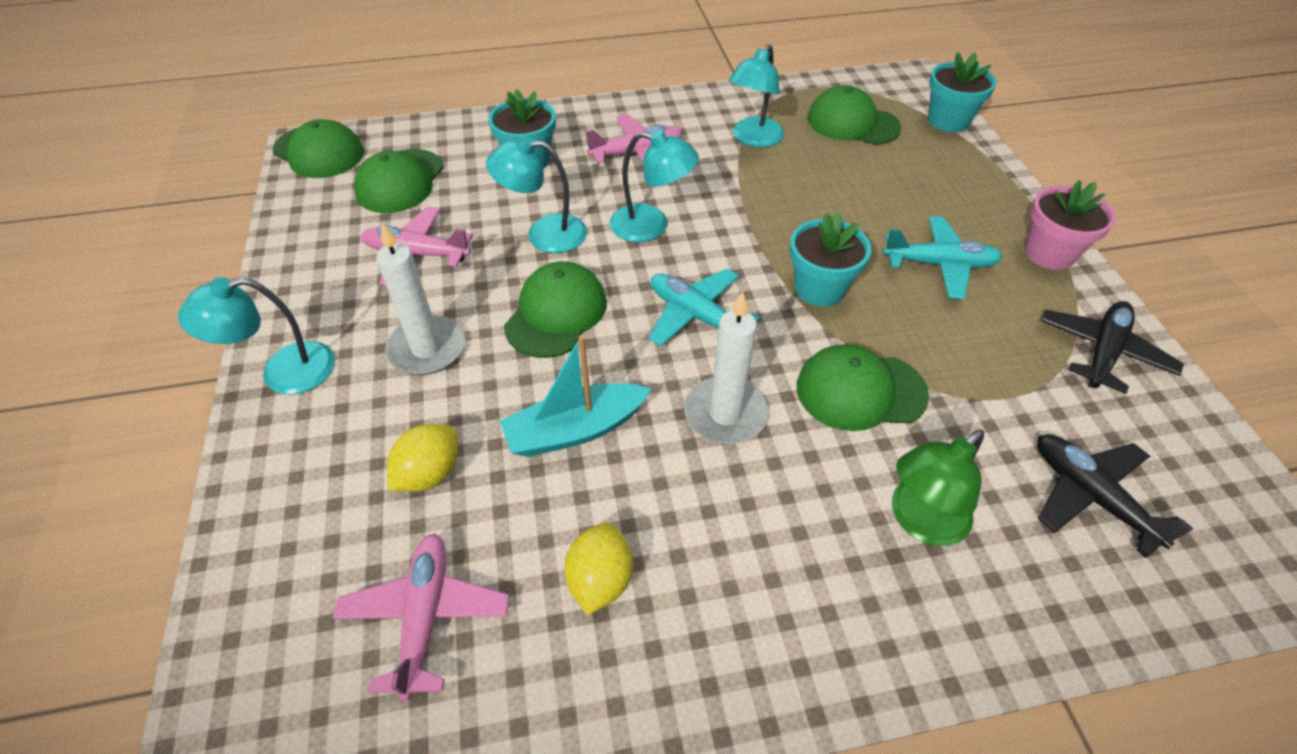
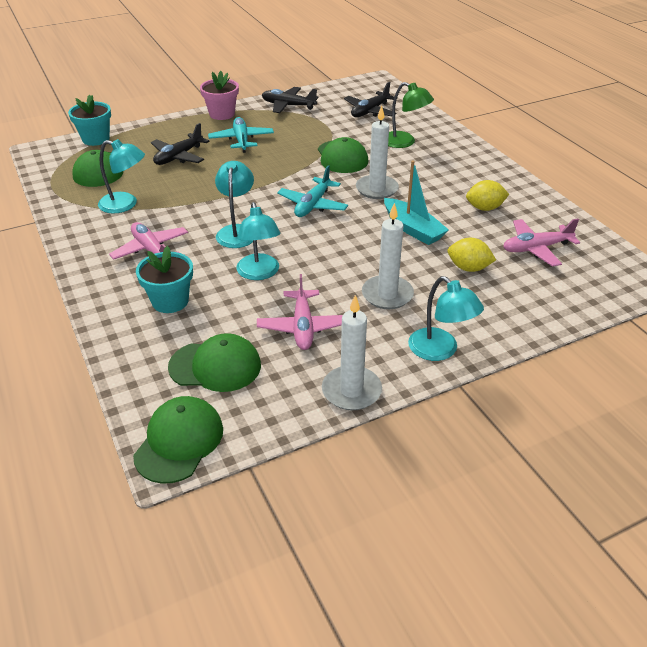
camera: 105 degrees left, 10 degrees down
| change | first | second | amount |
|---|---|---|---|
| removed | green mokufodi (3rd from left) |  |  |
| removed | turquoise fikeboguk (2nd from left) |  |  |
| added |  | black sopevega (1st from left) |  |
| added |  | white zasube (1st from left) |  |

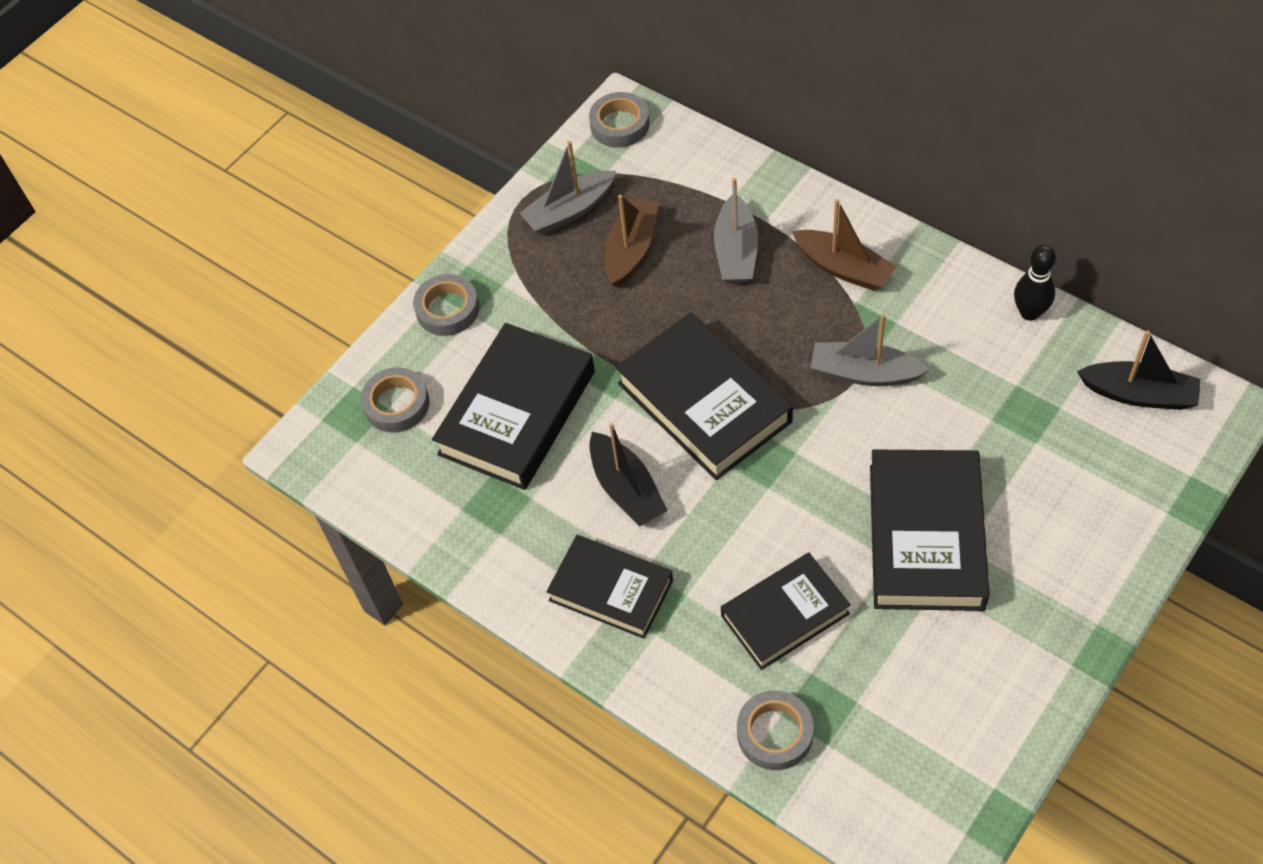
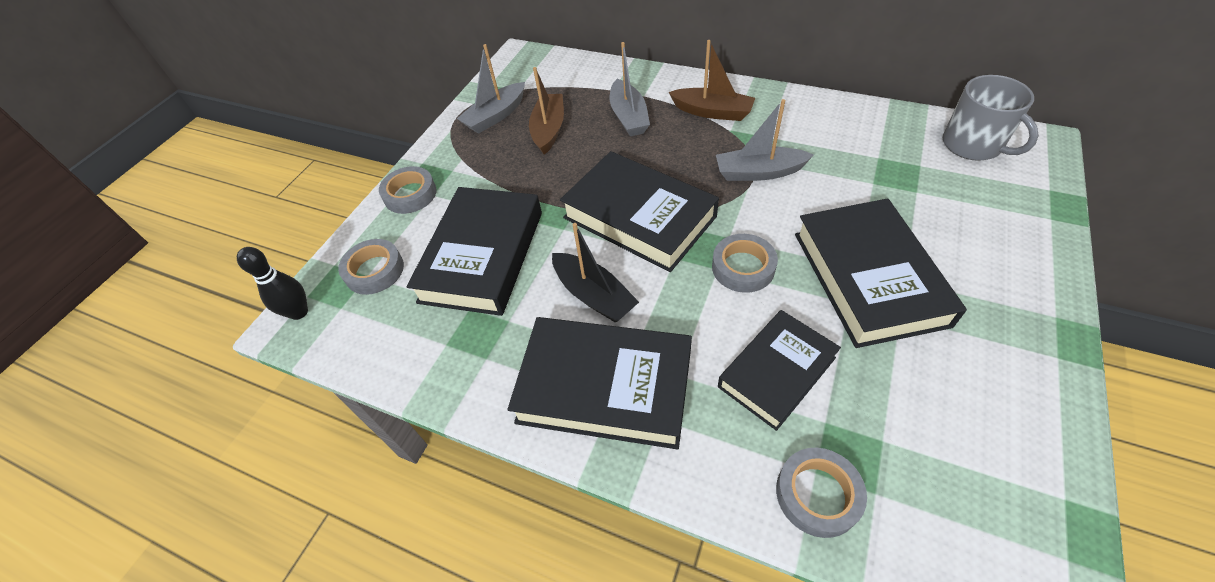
camera: 15 degrees left, 5 degrees down
| change | first | second | amount |
|---|---|---|---|
| resized | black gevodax (2nd from left) |  | x1.54 |
| moved | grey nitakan (3rd from left) |  |  |
| moved | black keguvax |  |  |
| replaced | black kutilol (2nd from left) | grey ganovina |  |

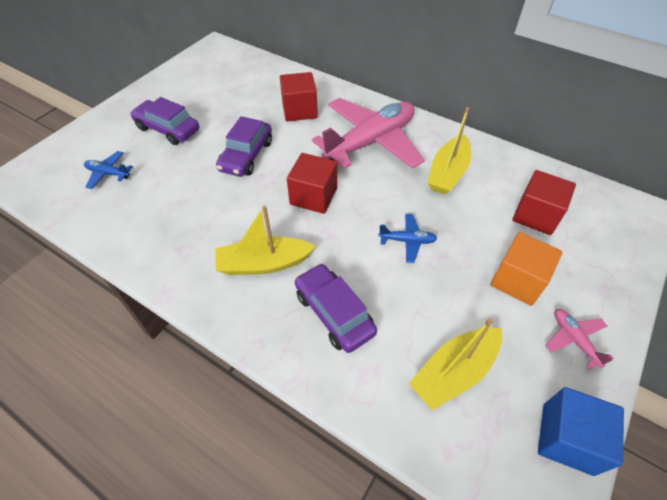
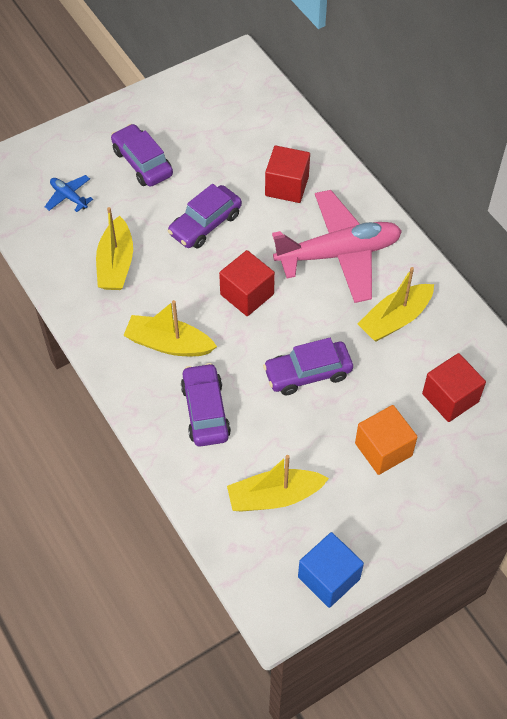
camera: 25 degrees right, 5 degrees up
| change | first | second | amount |
|---|---|---|---|
| replaced | blue sopevega (2nd from left) | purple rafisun (4th from left) |  |
| removed | pink sopevega (2nd from left) |  |  |
| added |  | yellow kutilol (1st from left) |  |

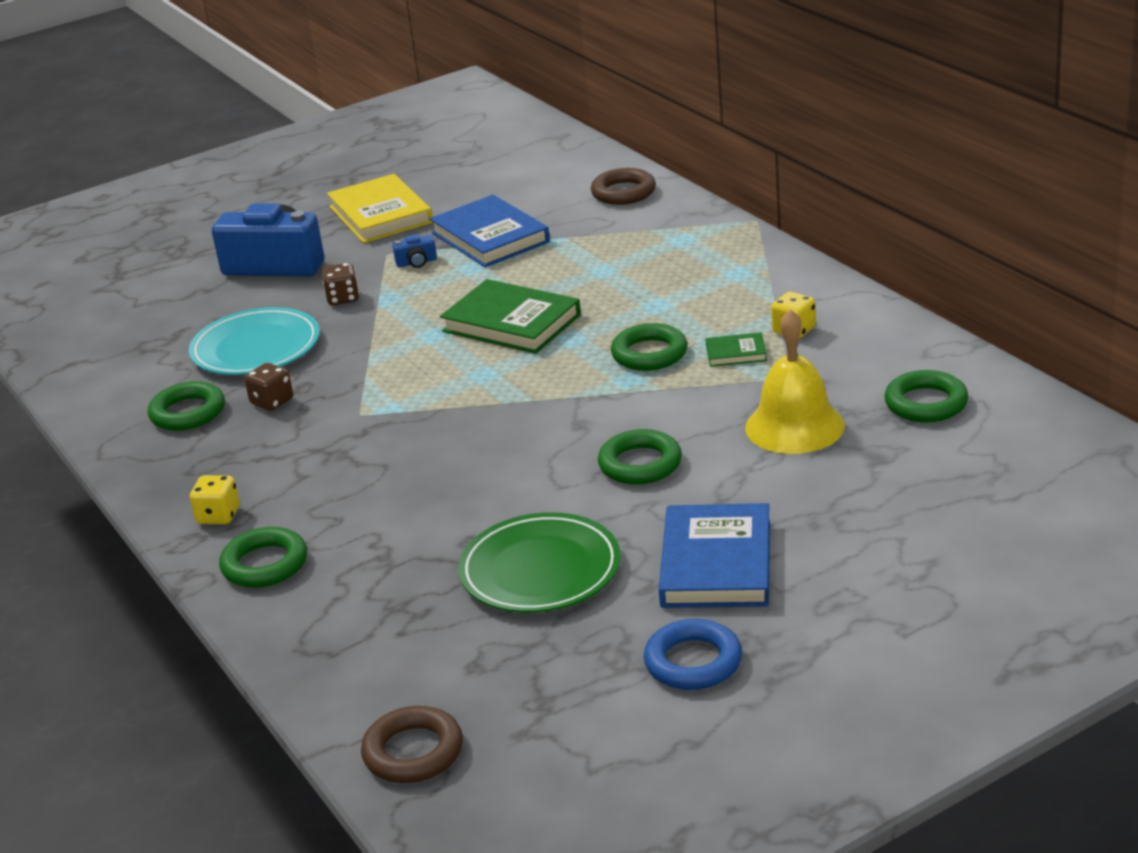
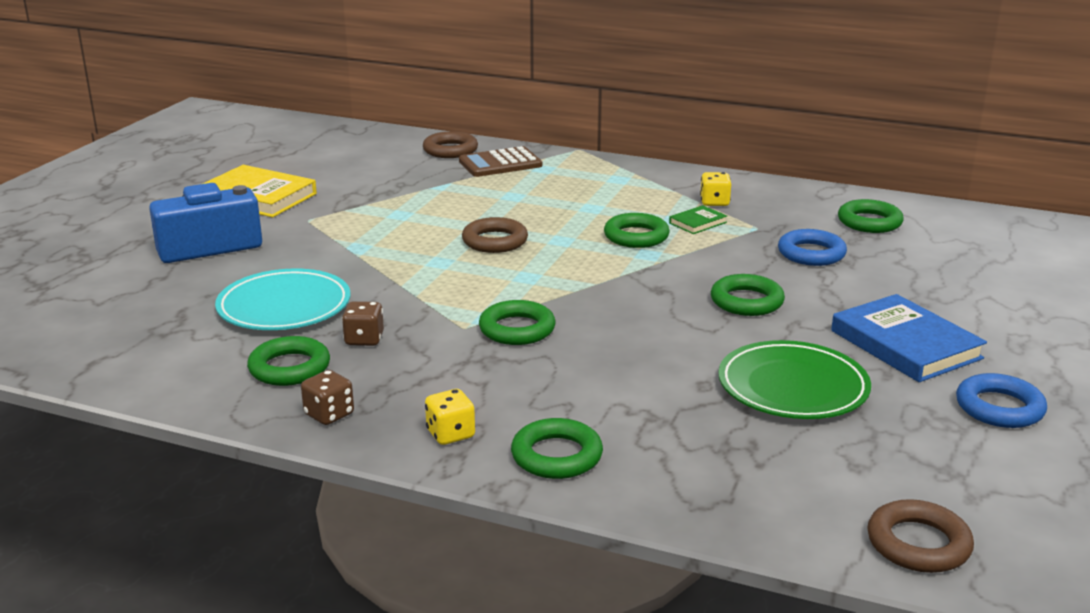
camera: 40 degrees left, 5 degrees down
| change | first | second | amount |
|---|---|---|---|
| moved | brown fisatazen (2nd from left in the first image) | brown fisatazen (1st from left) |  |
| removed | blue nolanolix (2nd from left) |  |  |
| removed | blue gevodax (1st from left) |  |  |
| replaced | green gevodax (1st from left) | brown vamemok (2nd from left) |  |
| replaced | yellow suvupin | blue vamemok (1st from left) |  |
| added |  | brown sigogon |  |
| added |  | green vamemok (2nd from left) |  |

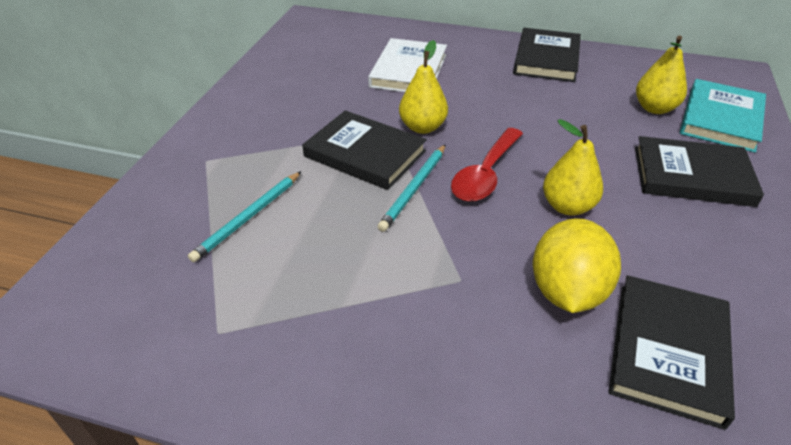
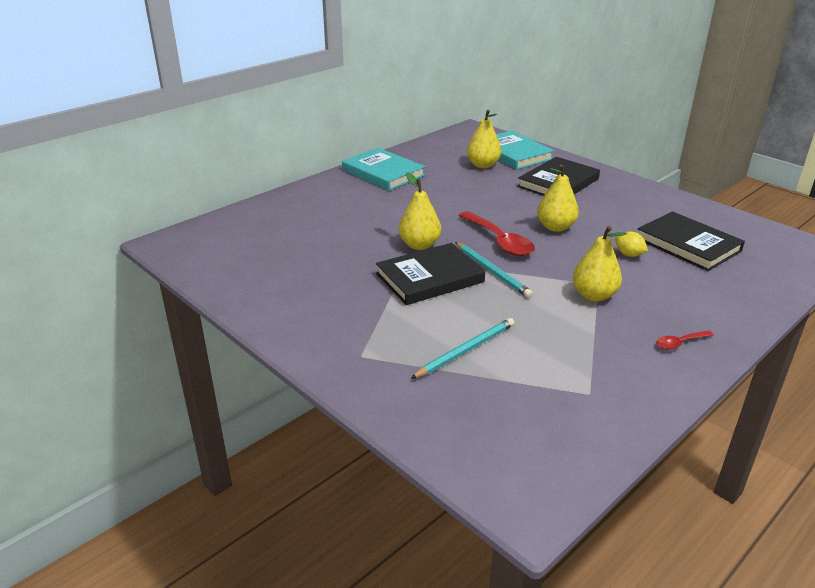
camera: 60 degrees left, 10 degrees down
| change | first | second | amount |
|---|---|---|---|
| turned | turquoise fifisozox (1st from left) |  | 105 degrees counterclockwise |
| removed | white gevodax |  |  |
| recoloured | black gevodax (2nd from left) | turquoise gevodax (1st from left) |  |
| resized | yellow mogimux |  | x0.47 |
| added |  | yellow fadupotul (4th from left) |  |
| added |  | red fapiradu (2nd from left) |  |

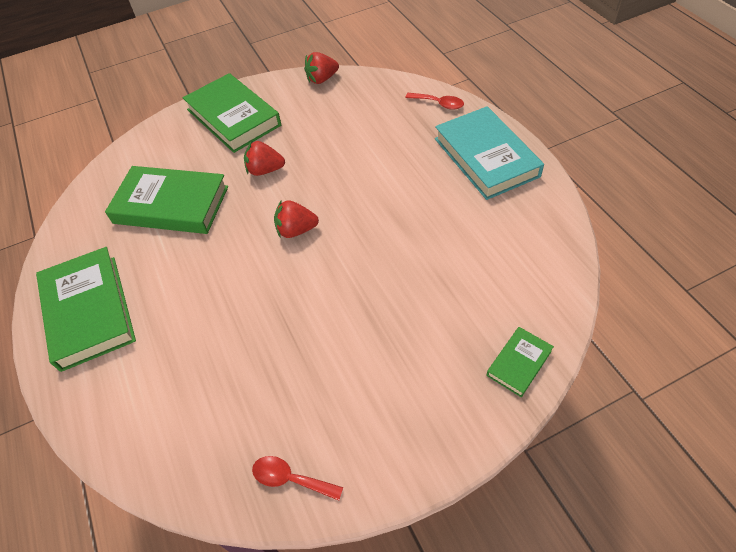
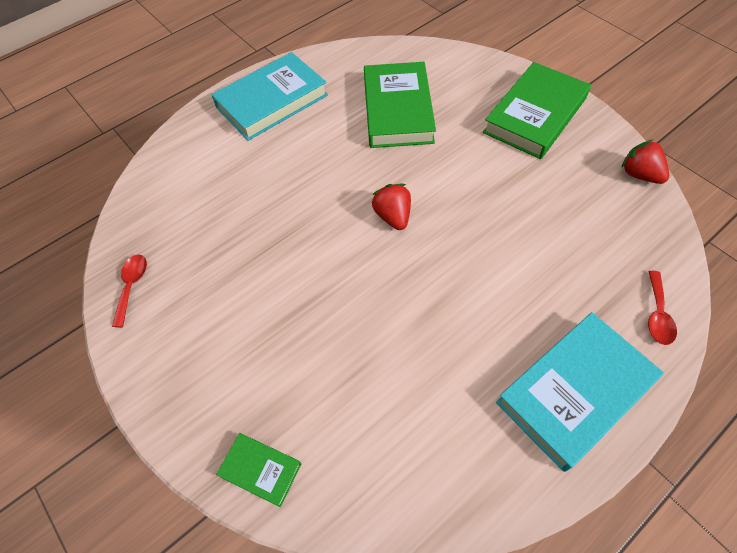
camera: 75 degrees right, 5 degrees up
| change | first | second | amount |
|---|---|---|---|
| recoloured | green gevodax (1st from left) | turquoise gevodax (1st from left) |  |
| removed | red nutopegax (1st from left) |  |  |

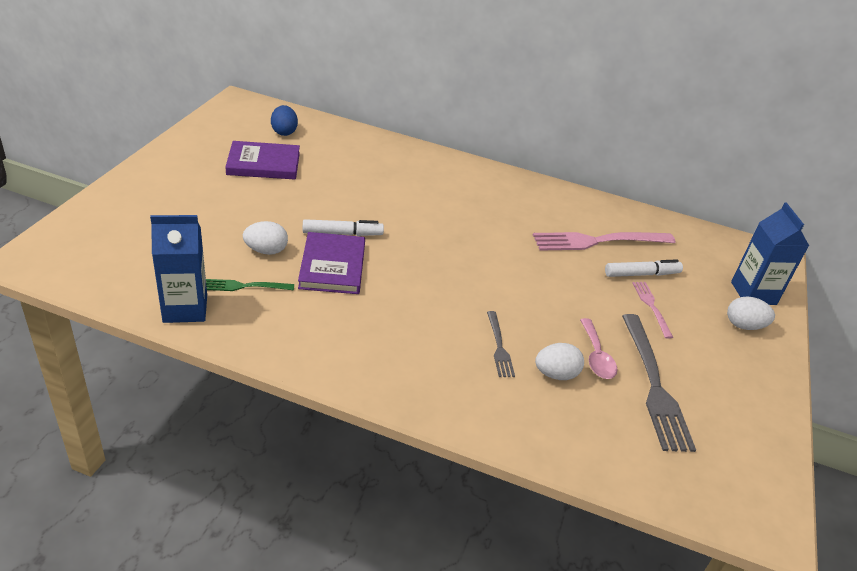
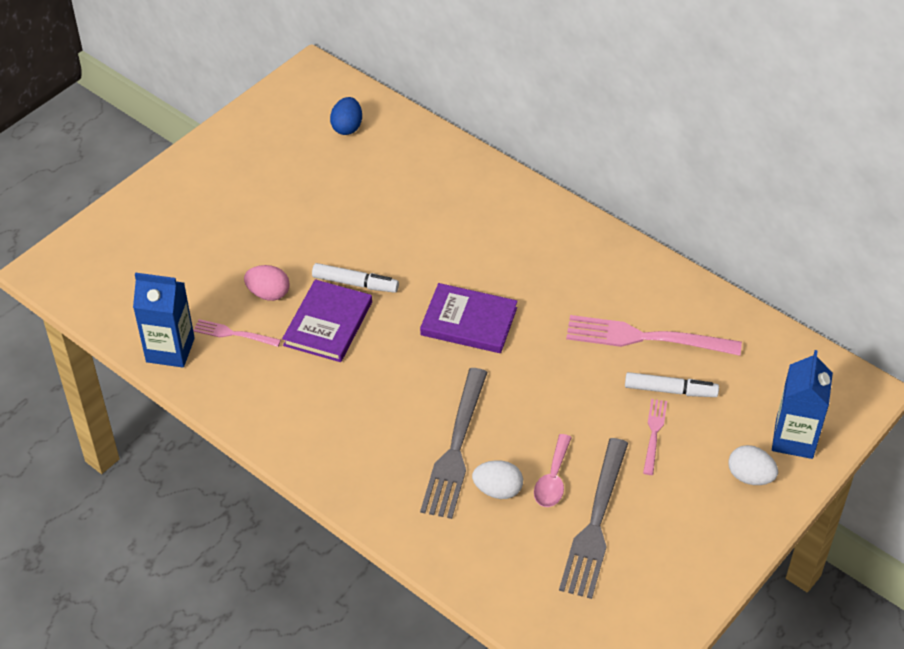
camera: 25 degrees right, 10 degrees up
| change | first | second | amount |
|---|---|---|---|
| recoloured | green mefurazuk | pink mefurazuk (1st from left) |  |
| moved | purple gevodax (1st from left in the first image) | purple gevodax (2nd from left) |  |
| recoloured | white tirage (1st from left) | pink tirage |  |
| resized | grey mefurazuk (1st from left) |  | x1.94 |

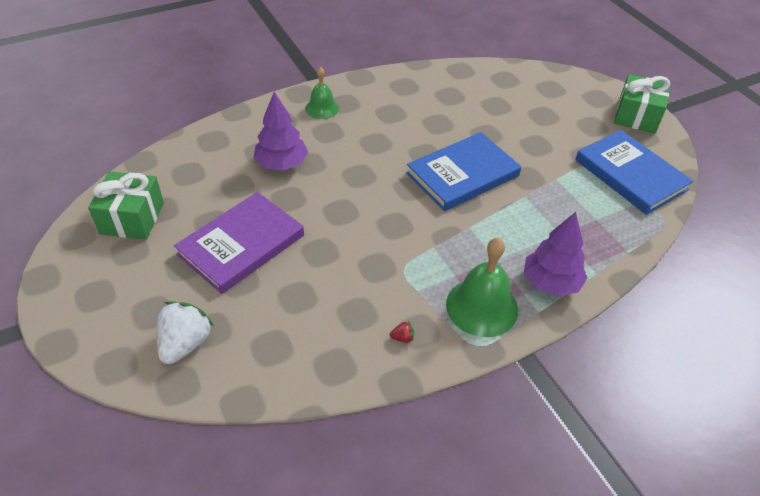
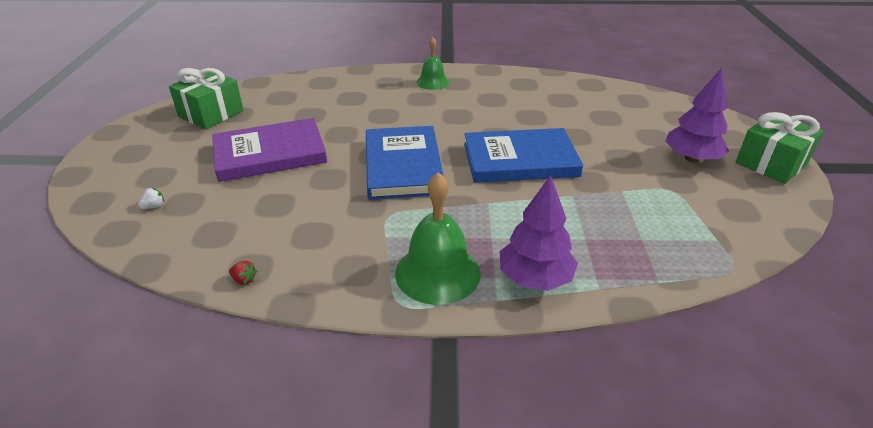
camera: 30 degrees right, 10 degrees down
| change | first | second | amount |
|---|---|---|---|
| resized | white nutopegax |  | x0.40 |
| moved | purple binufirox (1st from left in the first image) | purple binufirox (2nd from left) |  |
| moved | red nutopegax |  |  |
| moved | blue gevodax (2nd from left in the first image) | blue gevodax (1st from left) |  |

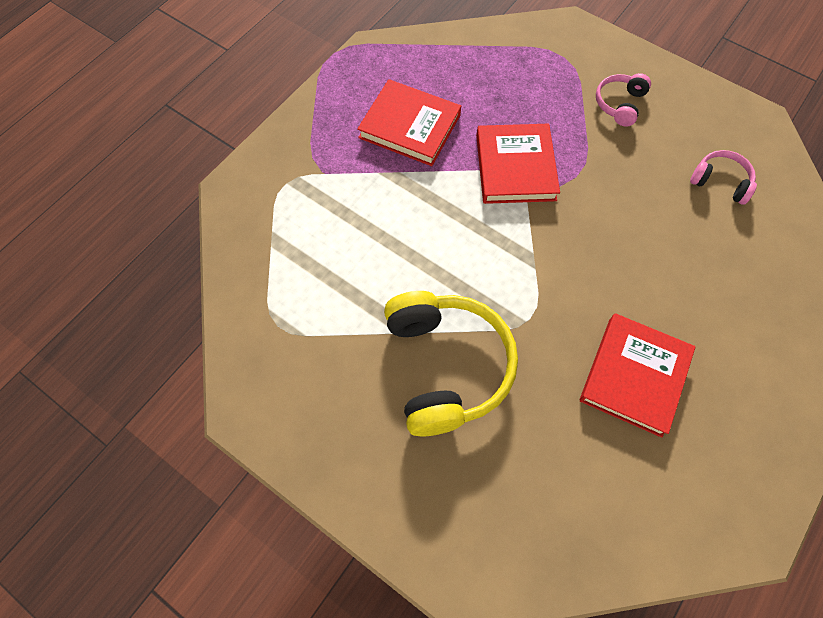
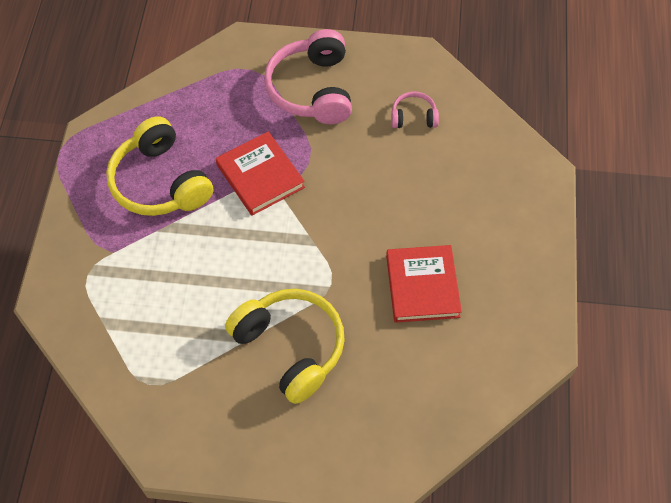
camera: 30 degrees left, 5 degrees down
| change | first | second | amount |
|---|---|---|---|
| replaced | red gevodax (1st from left) | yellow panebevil (1st from left) |  |
| resized | pink panebevil (1st from left) |  | x2.06 |

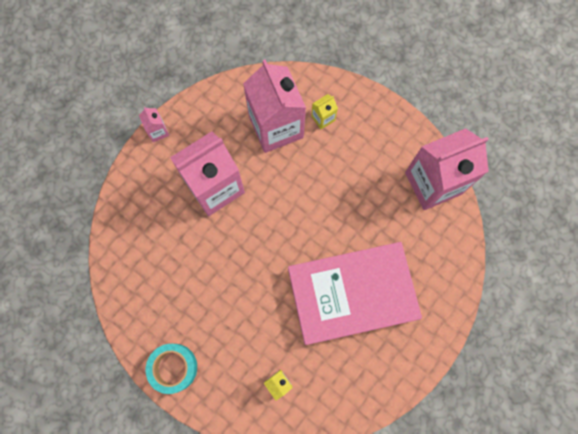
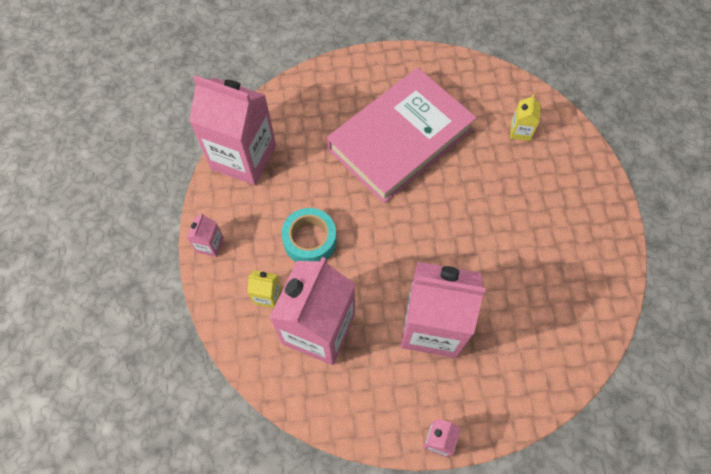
camera: 135 degrees left, 10 degrees down
| change | first | second | amount |
|---|---|---|---|
| moved | turquoise nitakan |  |  |
| turned | pink gevodax |  | 75 degrees counterclockwise |
| added |  | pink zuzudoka (1st from left) |  |

